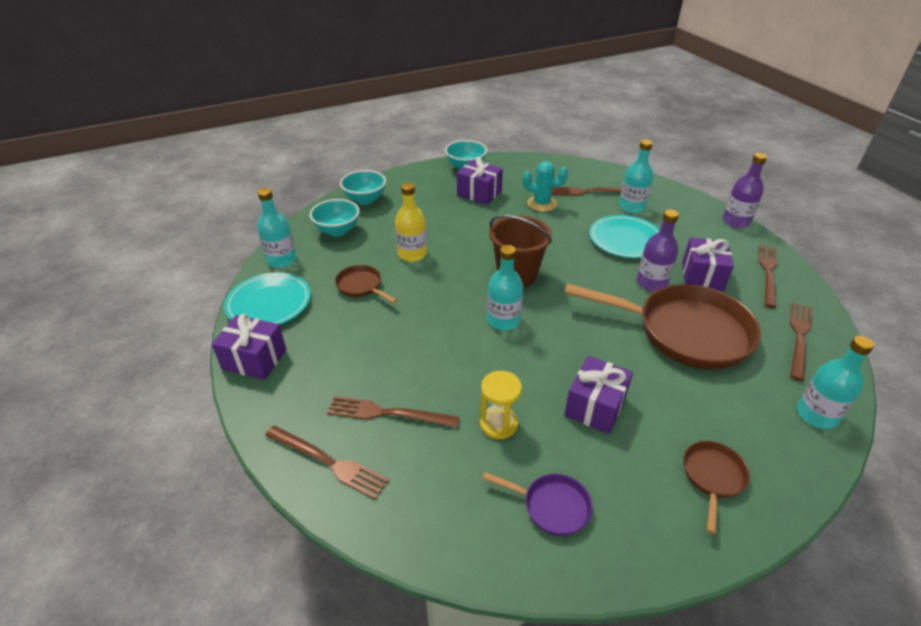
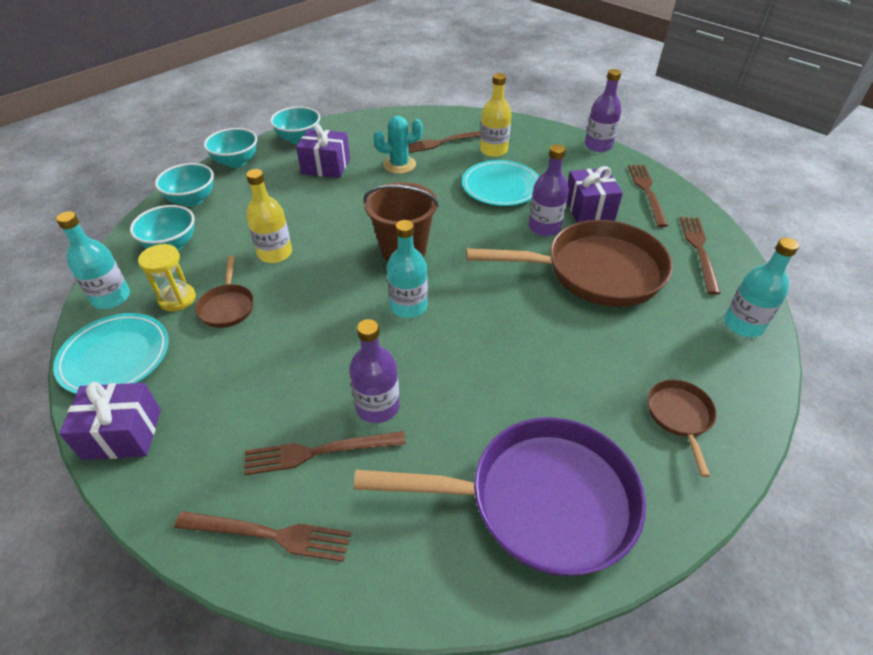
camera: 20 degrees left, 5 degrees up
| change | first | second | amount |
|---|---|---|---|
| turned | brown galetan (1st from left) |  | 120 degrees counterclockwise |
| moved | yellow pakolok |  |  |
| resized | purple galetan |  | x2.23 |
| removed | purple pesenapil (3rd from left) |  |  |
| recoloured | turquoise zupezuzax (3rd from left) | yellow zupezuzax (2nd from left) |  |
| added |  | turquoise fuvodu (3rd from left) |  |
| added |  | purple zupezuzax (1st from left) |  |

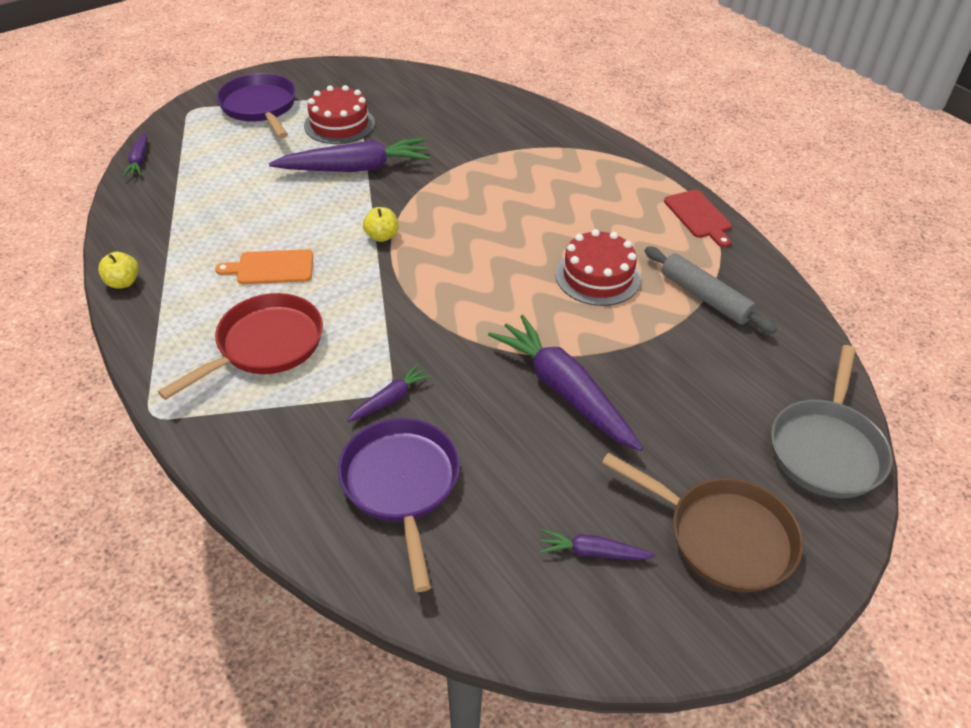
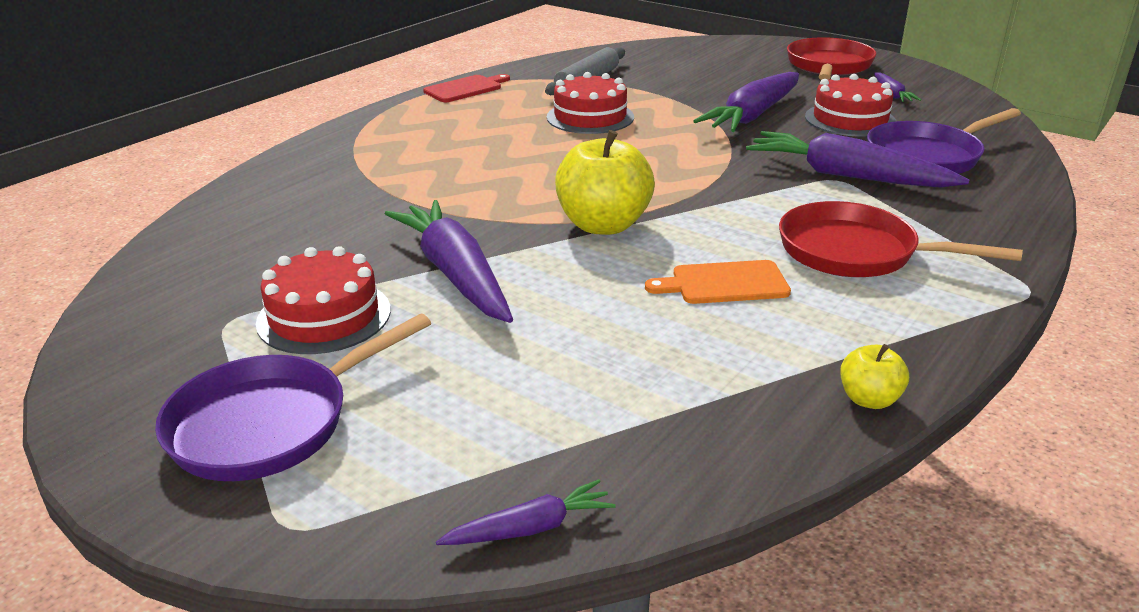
camera: 105 degrees left, 15 degrees down
| change | first | second | amount |
|---|---|---|---|
| turned | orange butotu |  | 105 degrees clockwise |
| resized | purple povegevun (3rd from left in the first image) | purple povegevun (4th from left) | x2.09 |
| resized | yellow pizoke (2nd from left in the first image) | yellow pizoke (1st from left) | x2.03 |
| recoloured | brown galetan | red galetan (1st from left) |  |
| removed | grey galetan |  |  |
| added |  | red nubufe (3rd from left) |  |

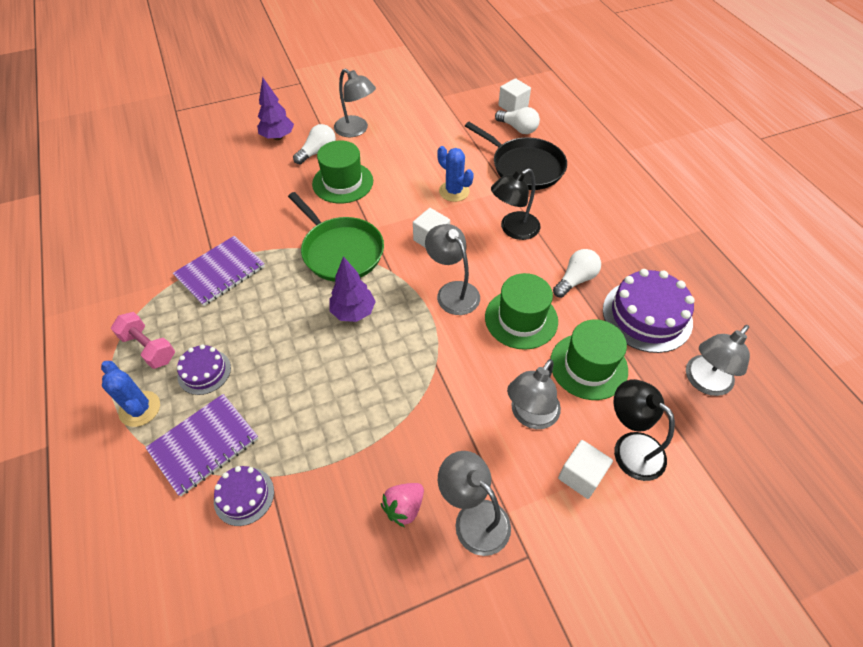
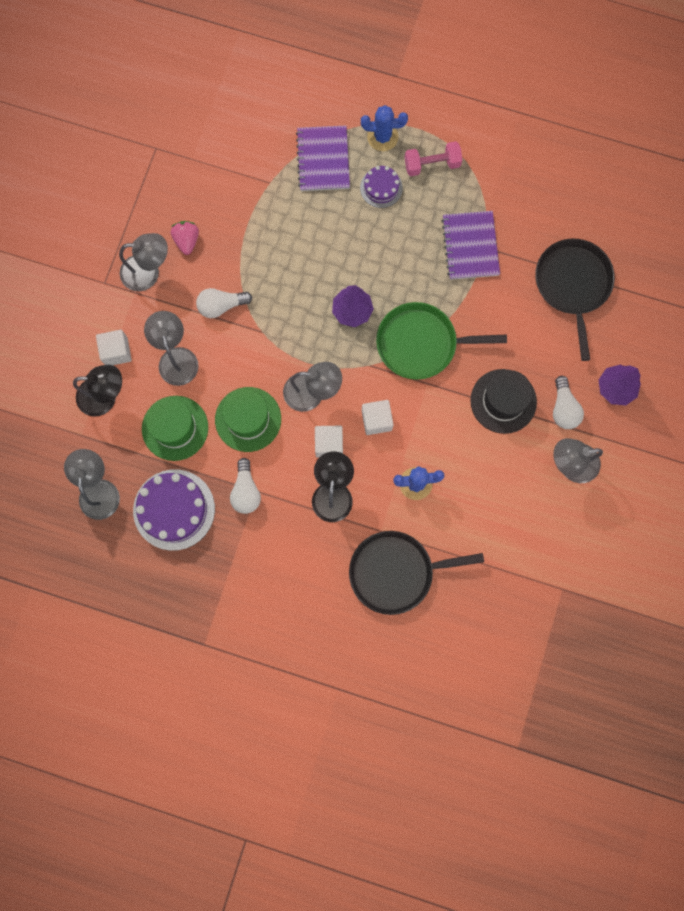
camera: 130 degrees right, 25 degrees up
| change | first | second | amount |
|---|---|---|---|
| removed | purple nubufe (2nd from left) |  |  |
| recoloured | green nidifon (1st from left) | black nidifon |  |
| moved | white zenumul (2nd from left in the first image) | white zenumul (1st from left) |  |
| moved | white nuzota (2nd from left) |  |  |
| added |  | black galetan (2nd from left) |  |

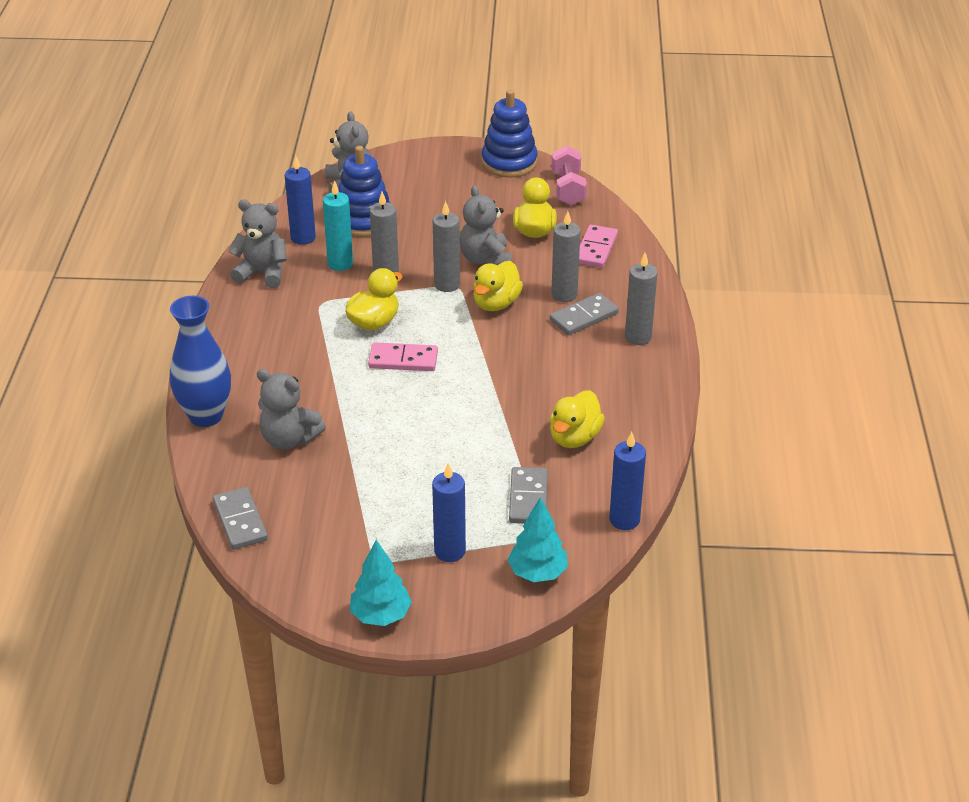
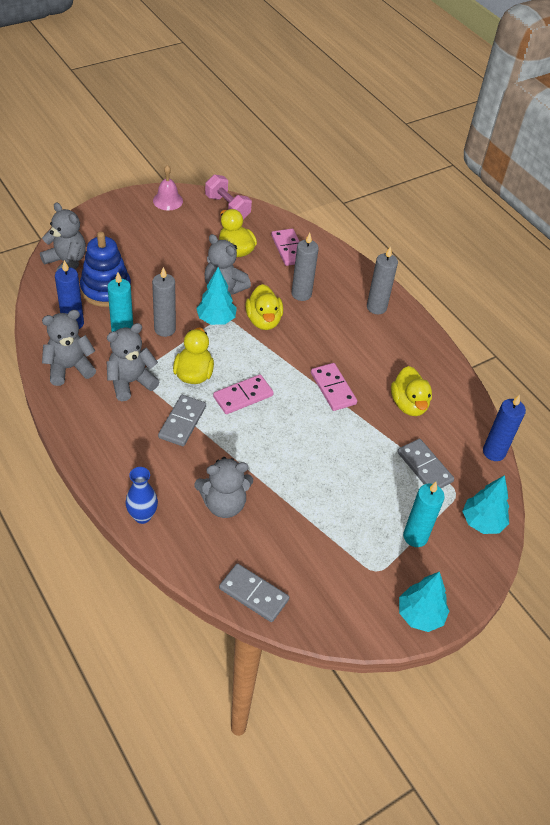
camera: 40 degrees left, 10 degrees up
| change | first | second | amount |
|---|---|---|---|
| resized | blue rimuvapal |  | x0.59 |
| recoloured | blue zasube (2nd from left) | turquoise zasube (2nd from left) |  |
| replaced | grey zasube (2nd from left) | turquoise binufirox (1st from left) |  |
| replaced | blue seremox (2nd from left) | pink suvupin |  |
| moved | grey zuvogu (3rd from left in the first image) | grey zuvogu (1st from left) |  |
| added |  | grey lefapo (3rd from left) |  |
| added |  | pink zuvogu (3rd from left) |  |

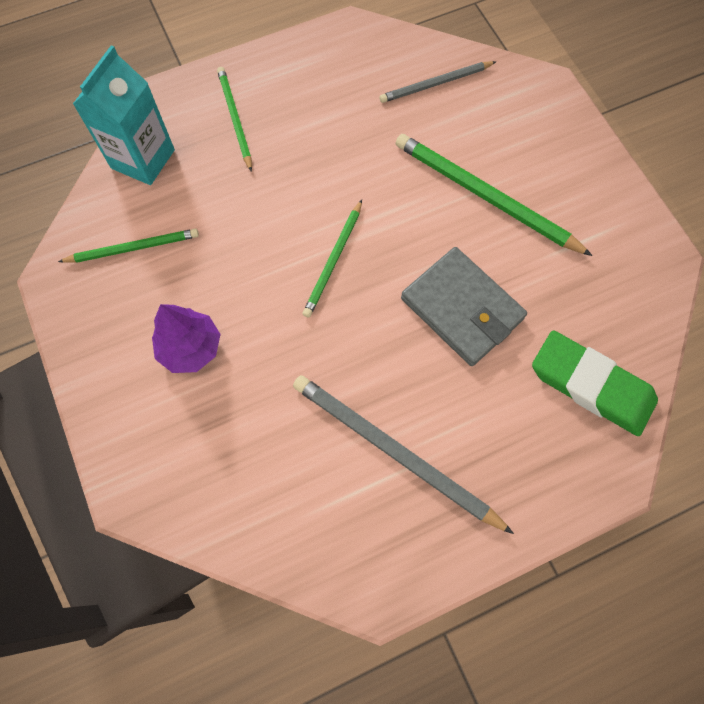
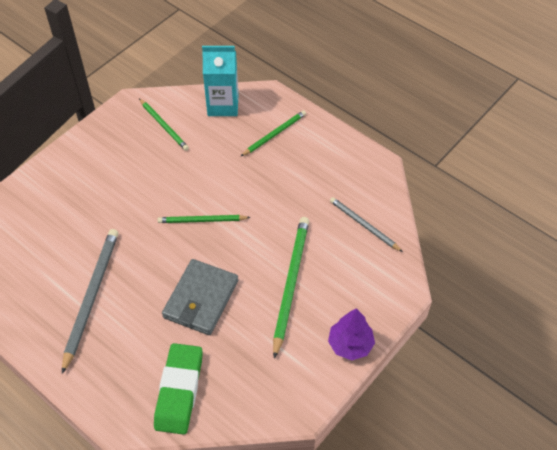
camera: 65 degrees right, 15 degrees down
| change | first | second | amount |
|---|---|---|---|
| moved | purple binufirox |  |  |

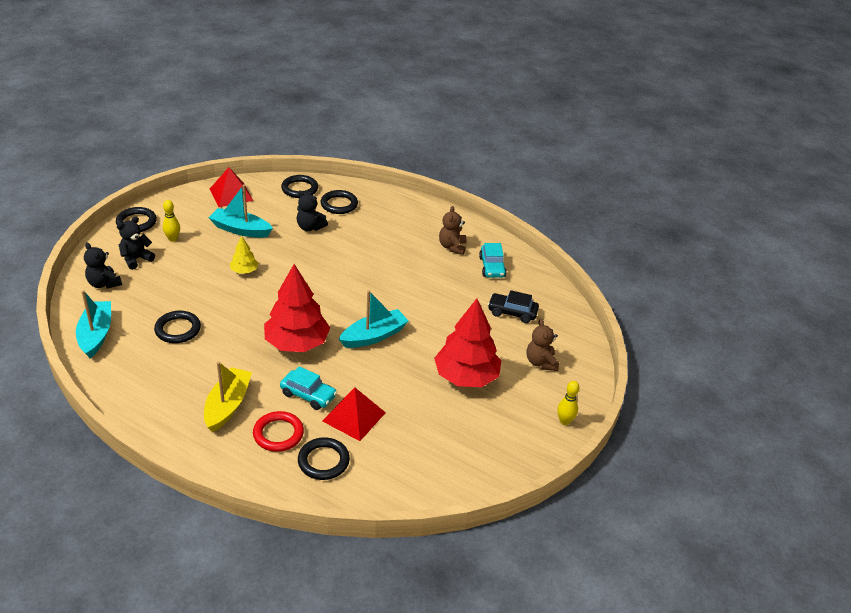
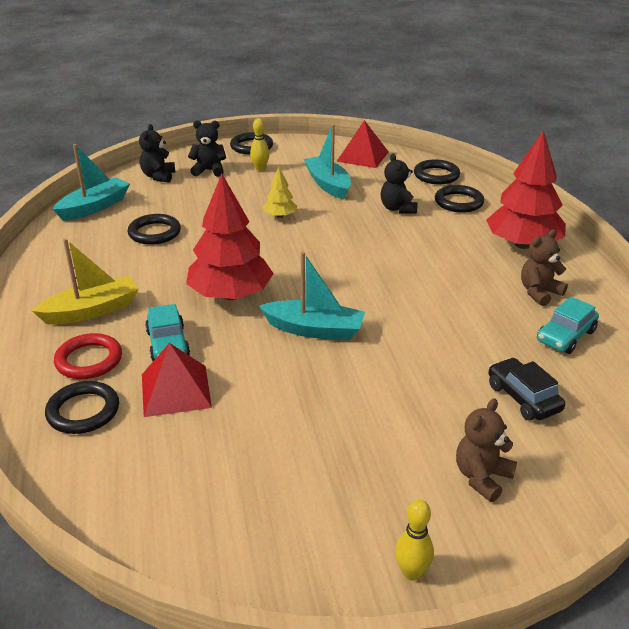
camera: 50 degrees right, 5 degrees down
| change | first | second | amount |
|---|---|---|---|
| moved | red binufirox (2nd from left) |  |  |

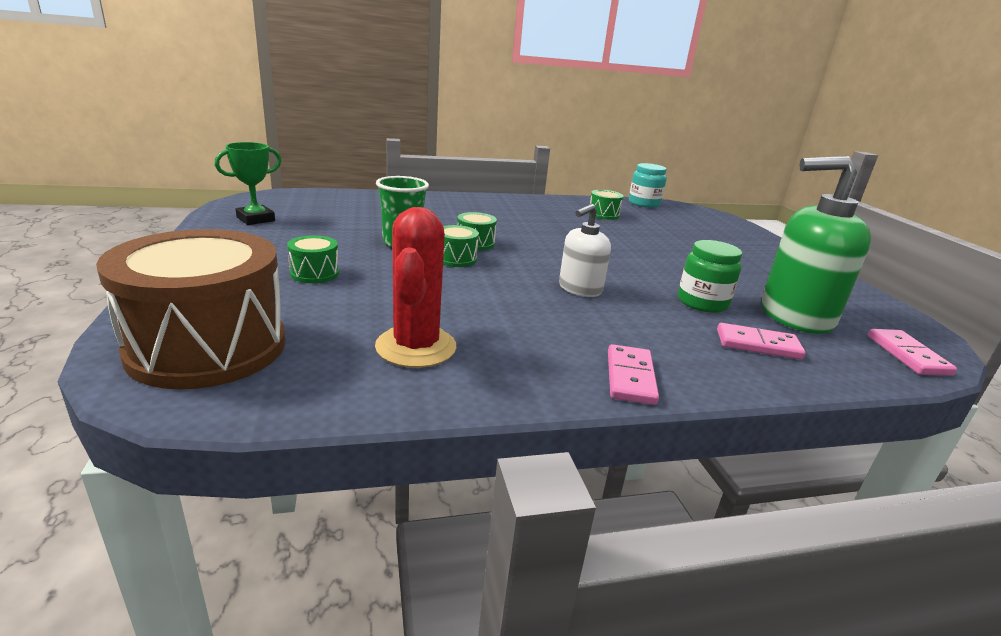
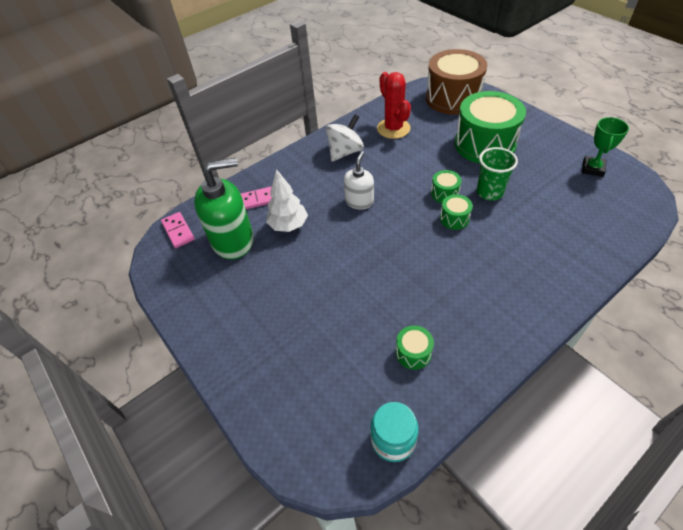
camera: 160 degrees right, 25 degrees up
| change | first | second | amount |
|---|---|---|---|
| resized | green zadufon (1st from left in the first image) | green zadufon (4th from left) | x2.35 |
| removed | pink zuvogu (1st from left) |  |  |
| replaced | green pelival | white binufirox |  |
| added |  | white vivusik |  |

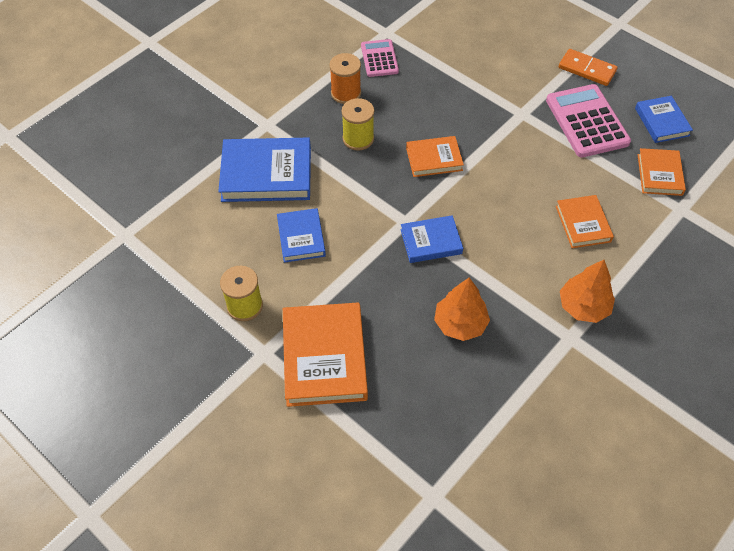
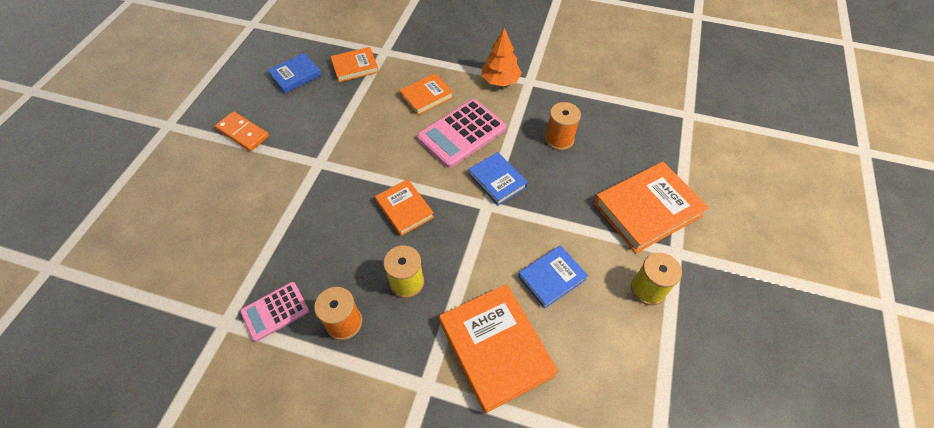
camera: 115 degrees left, 0 degrees up
| change | first | second | amount |
|---|---|---|---|
| recoloured | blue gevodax (1st from left) | orange gevodax (4th from left) |  |
| replaced | orange binufirox (1st from left) | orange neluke (2nd from left) |  |
| moved | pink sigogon (2nd from left) |  |  |
| turned | orange zuvogu |  | 60 degrees counterclockwise |

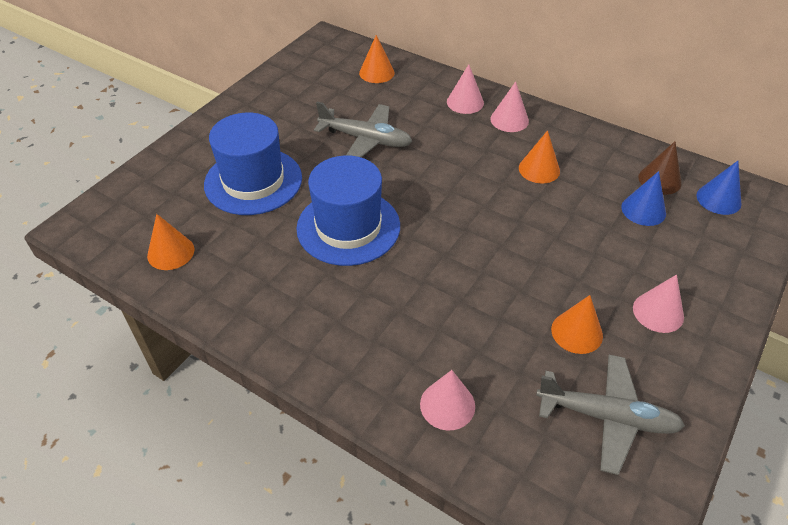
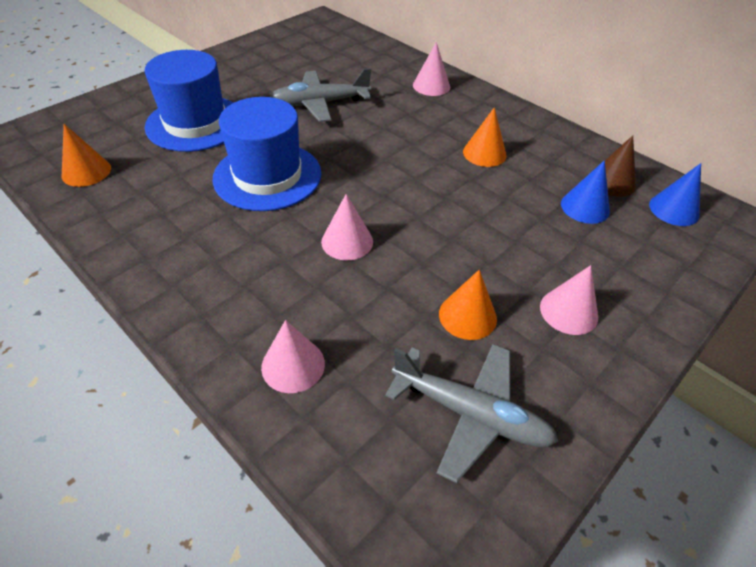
camera: 10 degrees right, 0 degrees up
| change | first | second | amount |
|---|---|---|---|
| turned | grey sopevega (1st from left) |  | 135 degrees clockwise |
| removed | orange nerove (2nd from left) |  |  |
| moved | pink nerove (3rd from left in the first image) | pink nerove (2nd from left) |  |

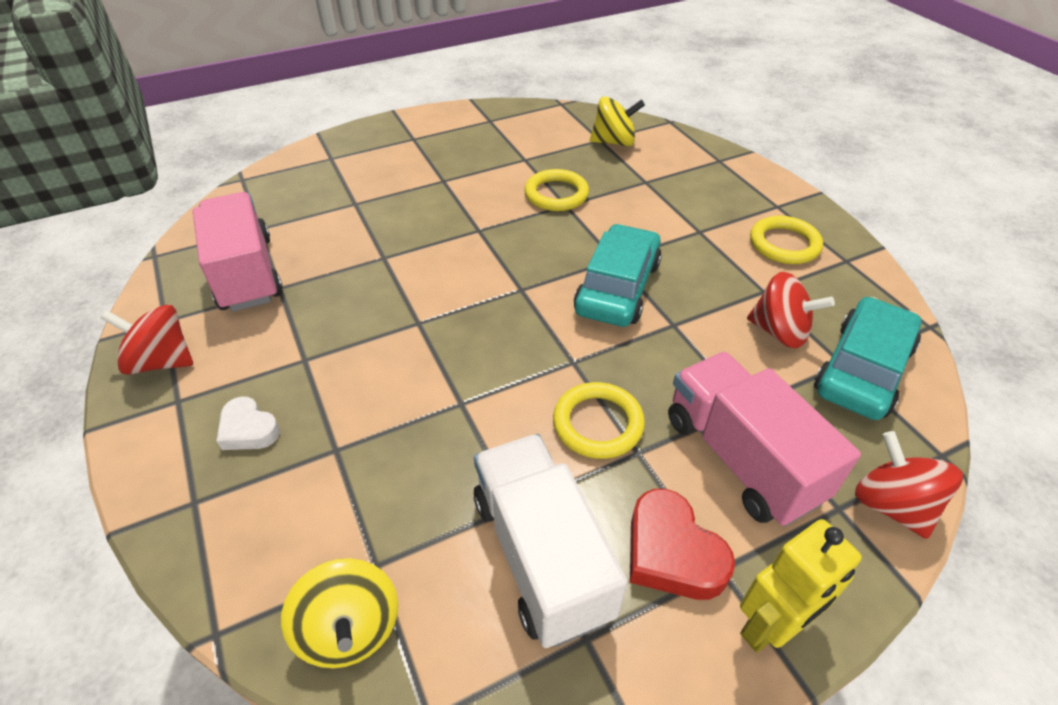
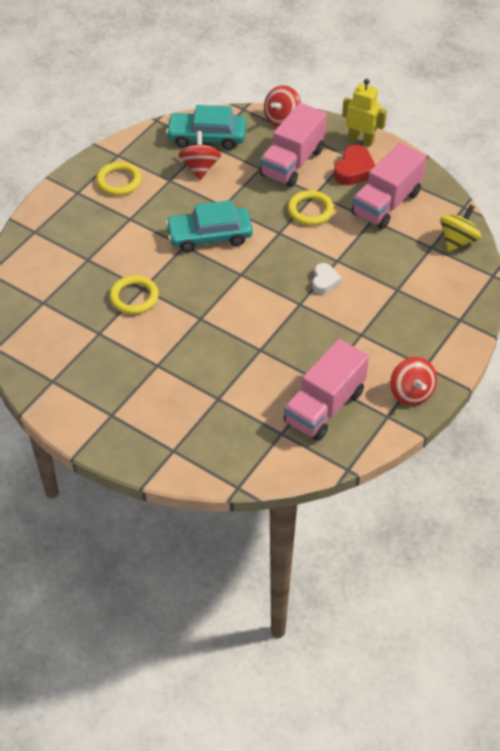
camera: 120 degrees left, 5 degrees up
| change | first | second | amount |
|---|---|---|---|
| moved | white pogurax |  |  |
| recoloured | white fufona | pink fufona (3rd from left) |  |
| removed | yellow vivusik (2nd from left) |  |  |

